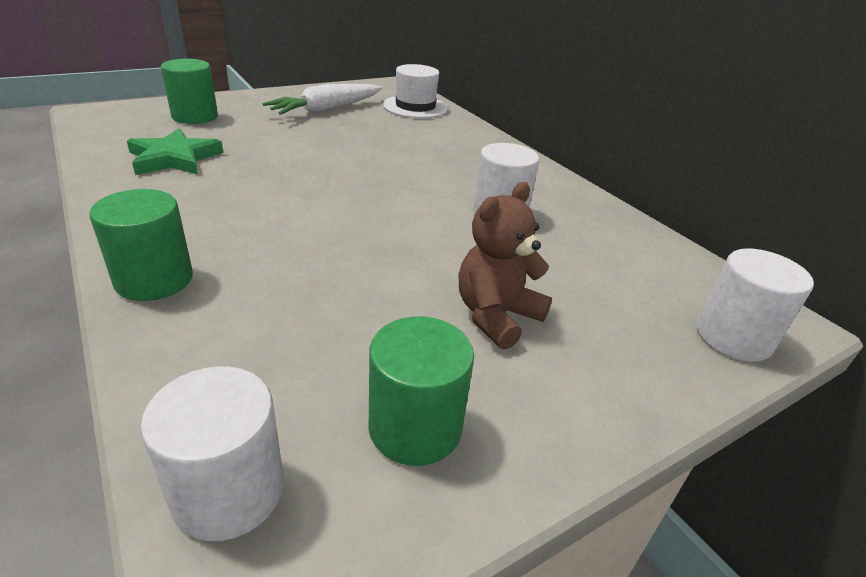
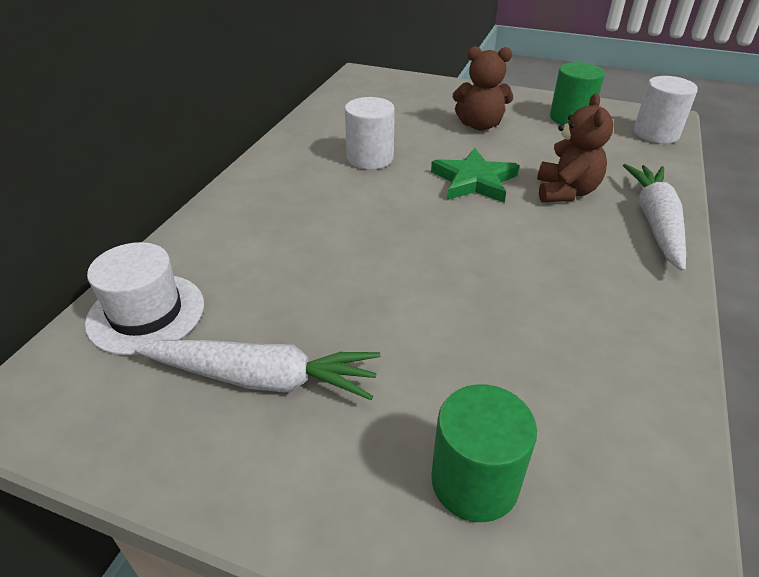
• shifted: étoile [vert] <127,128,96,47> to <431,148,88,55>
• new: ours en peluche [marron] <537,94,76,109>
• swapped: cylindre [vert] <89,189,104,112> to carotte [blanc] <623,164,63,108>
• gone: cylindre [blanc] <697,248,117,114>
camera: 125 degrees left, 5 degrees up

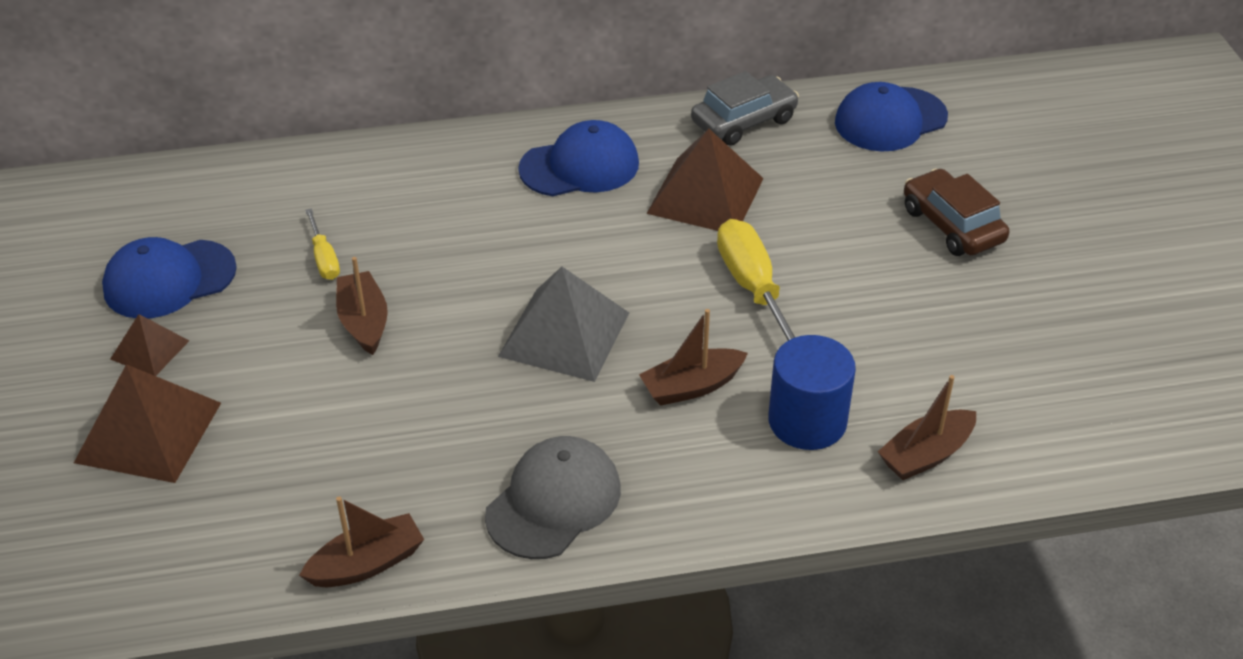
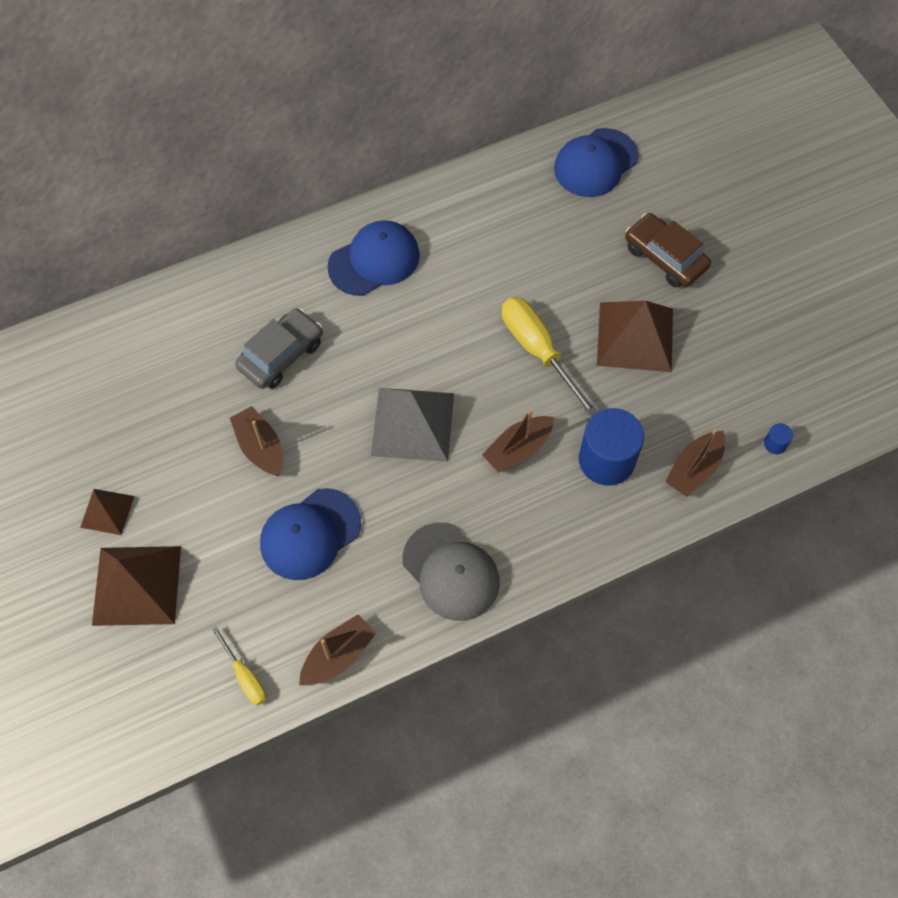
• shifted: tournevis [jaune] <305,208,35,72> to <212,626,55,80>
• shifted: voiture [gris] <691,71,108,75> to <235,308,88,81>
• shifted: casquette [bleu] <102,237,135,81> to <260,488,101,92>
• rotated: casquette [gris] <485,436,136,123> = <403,523,97,98> 120 degrees clockwise
• shifted: pyramide [marron] <646,129,118,102> to <597,301,76,71>
• new: cylindre [bleu] <764,423,29,31>
camera: 15 degrees left, 20 degrees up

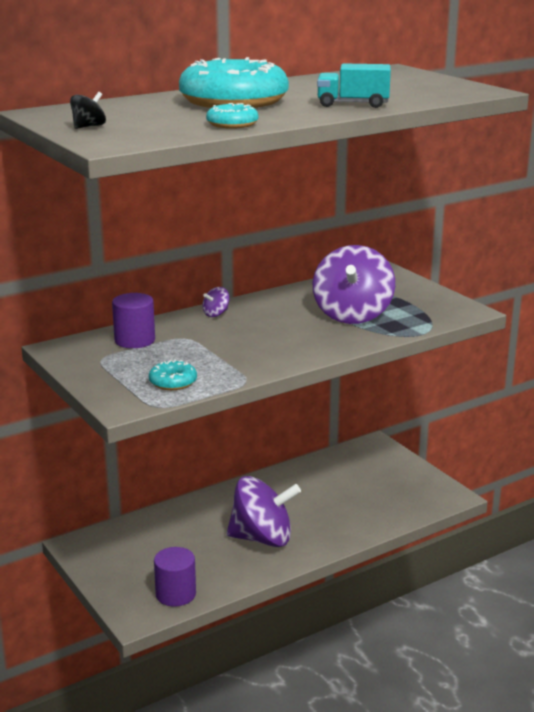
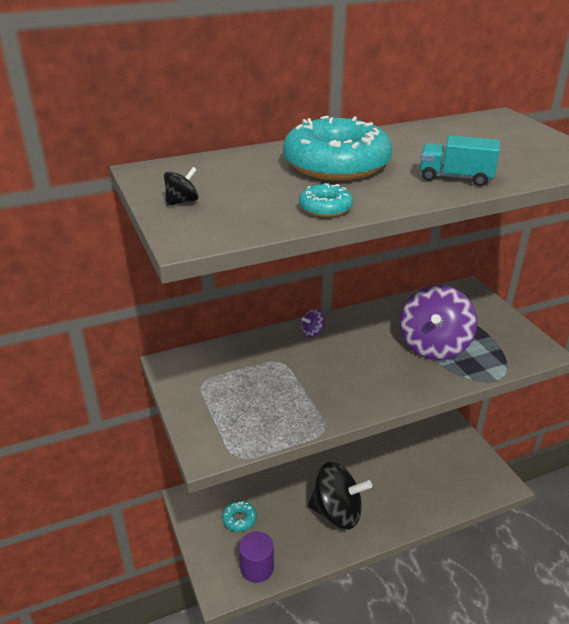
• shifted: beignet [turquoise] <149,360,48,30> to <222,501,35,31>
• repainted: toupie [violet] <227,476,74,71> to toupie [noir] <308,462,64,67>
• gone: cylindre [violet] <112,293,43,55>
camera: 10 degrees right, 10 degrees up

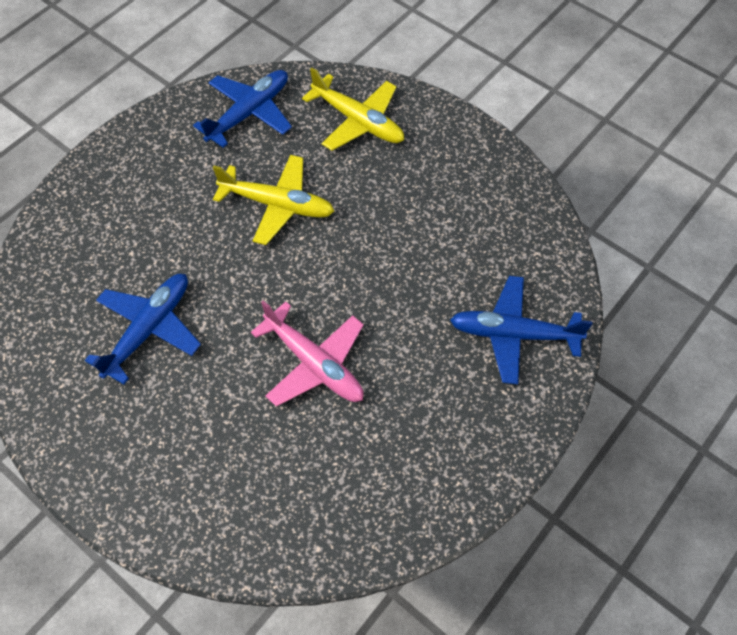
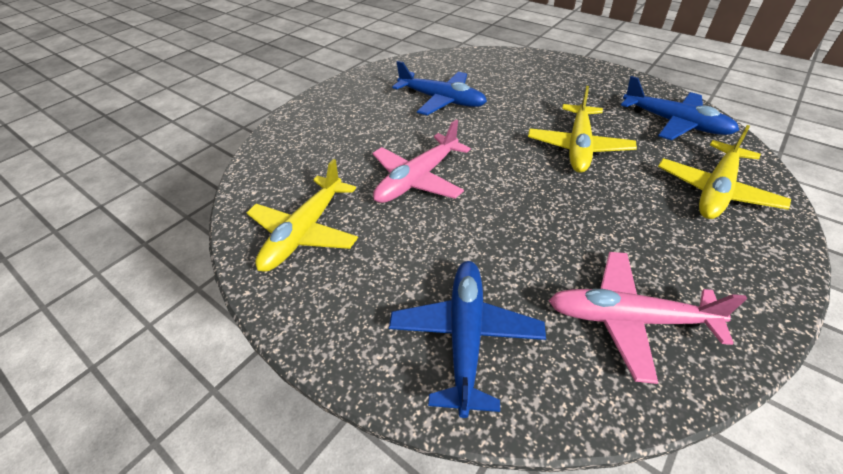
• new: avion [jaune] <247,159,111,113>
• new: avion [rose] <549,252,198,132>
camera: 90 degrees right, 15 degrees down

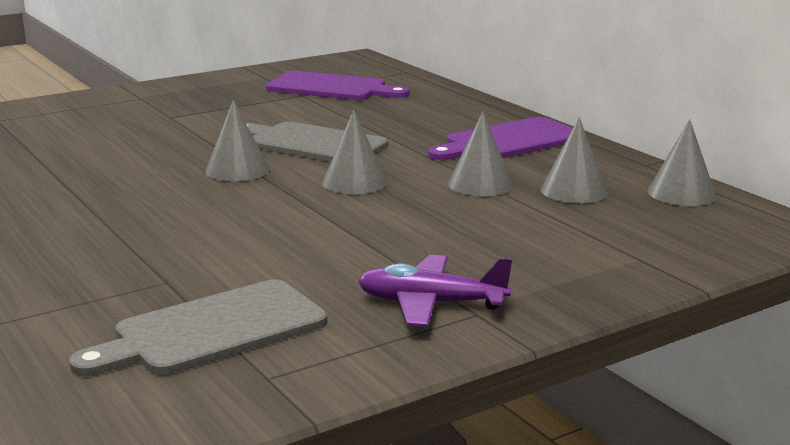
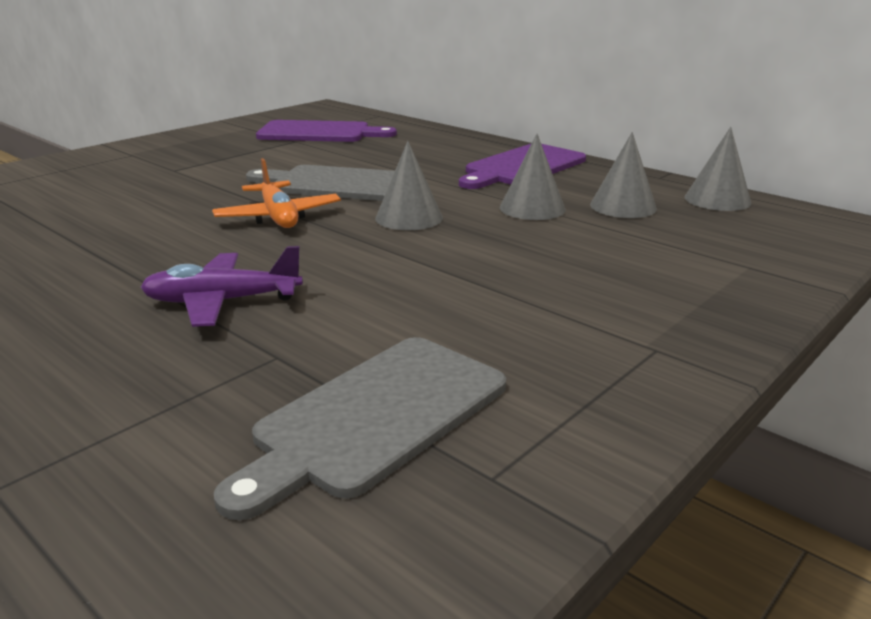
• shifted: avion [violet] <358,255,154,72> to <140,246,163,81>
• swapped: cône [gris] <205,99,64,83> to avion [orange] <212,158,129,70>
camera: 15 degrees left, 5 degrees up

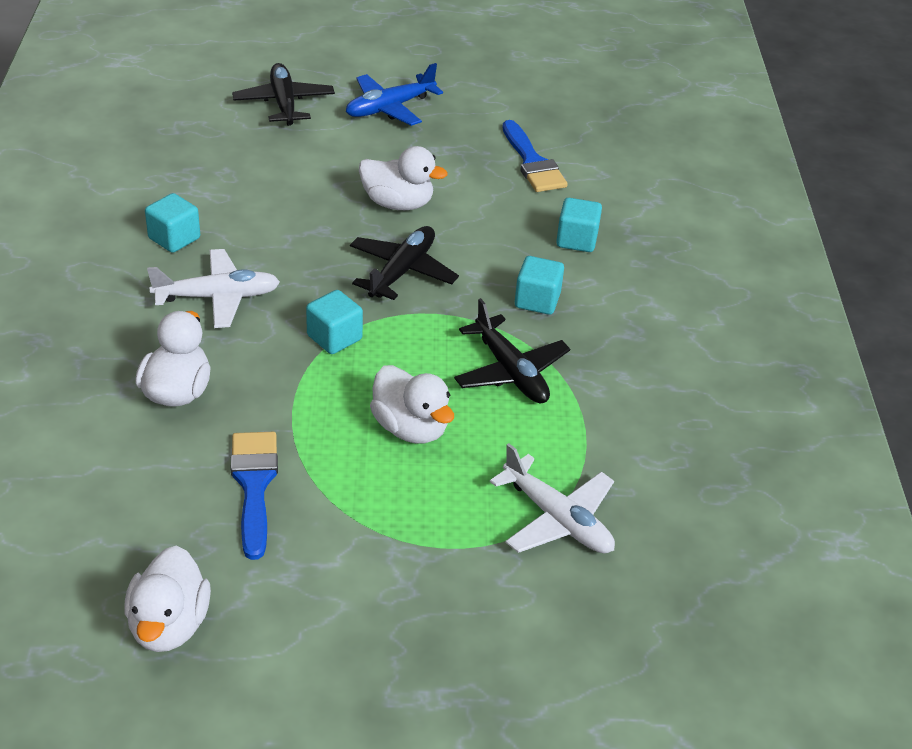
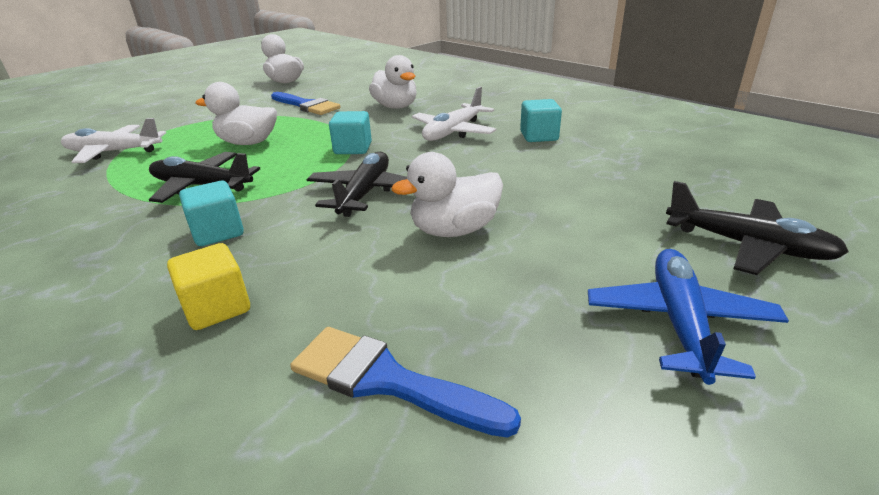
• repainted: cube [turquoise] <556,198,46,54> to cube [jaune] <167,243,83,87>
• rotated: avion [noir] <350,226,109,74> = <306,152,101,65> 150 degrees counterclockwise
camera: 140 degrees right, 10 degrees down

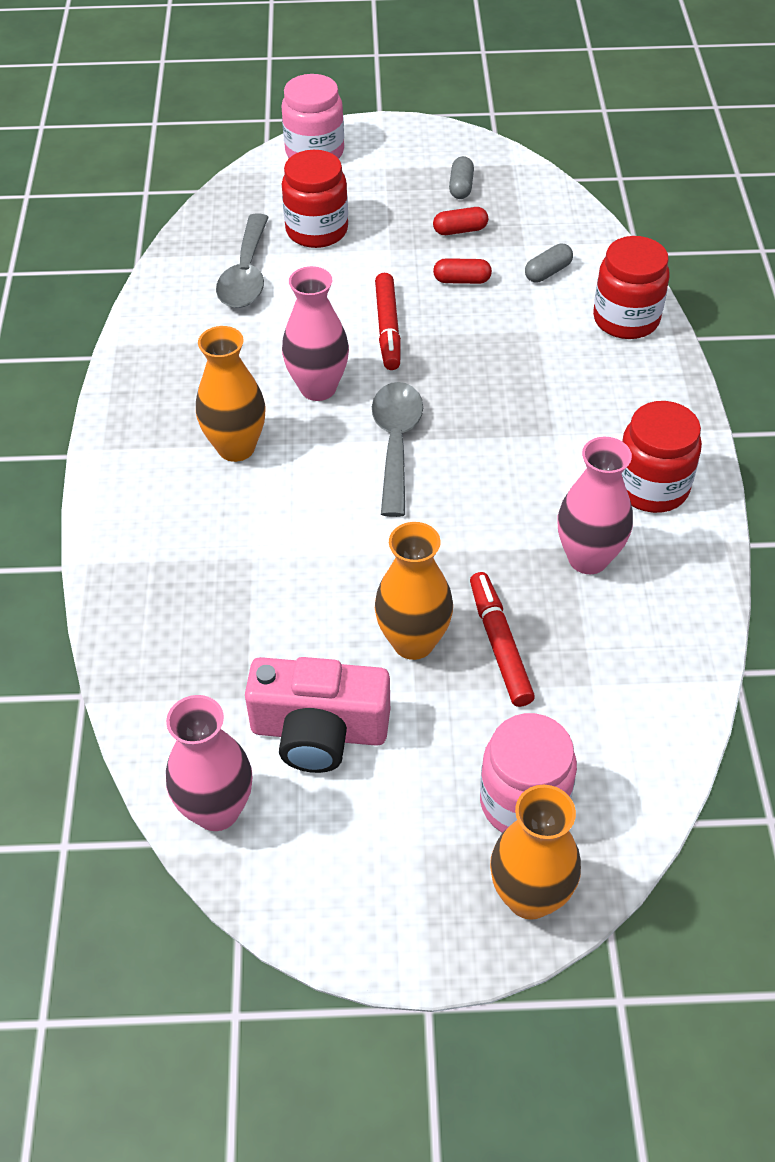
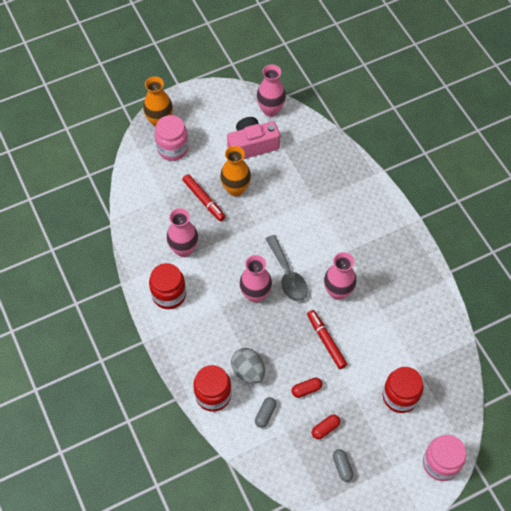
• new: œuf [gris] <231,348,34,36>
• new: vase [rose] <239,255,33,48>
• gone: vase [orange] <196,326,70,136>
• gone: cuillère [gris] <216,213,53,95>
camera: 155 degrees right, 10 degrees up

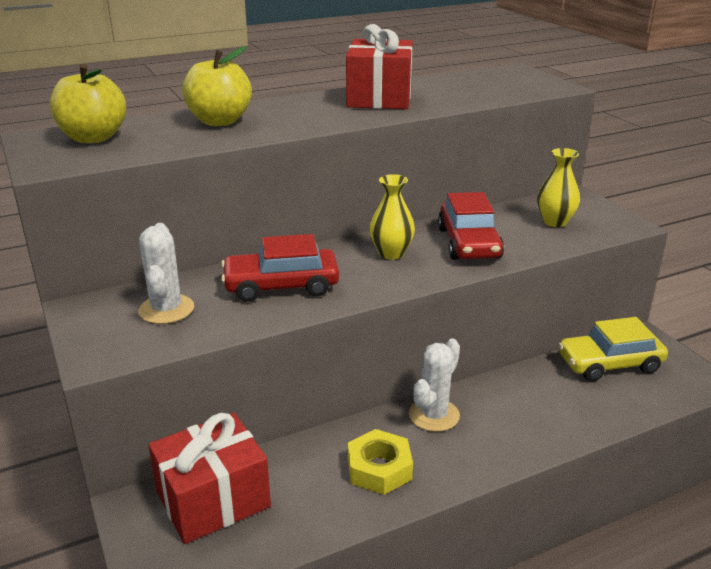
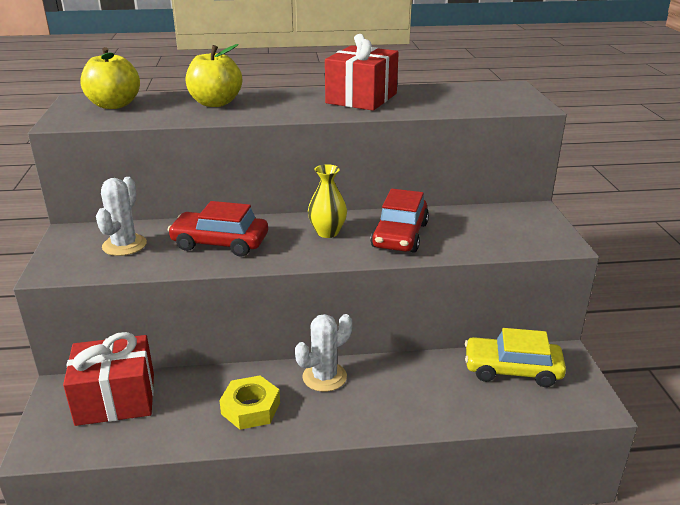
• gone: vase [jaune] <537,148,43,79>
camera: 20 degrees right, 0 degrees up

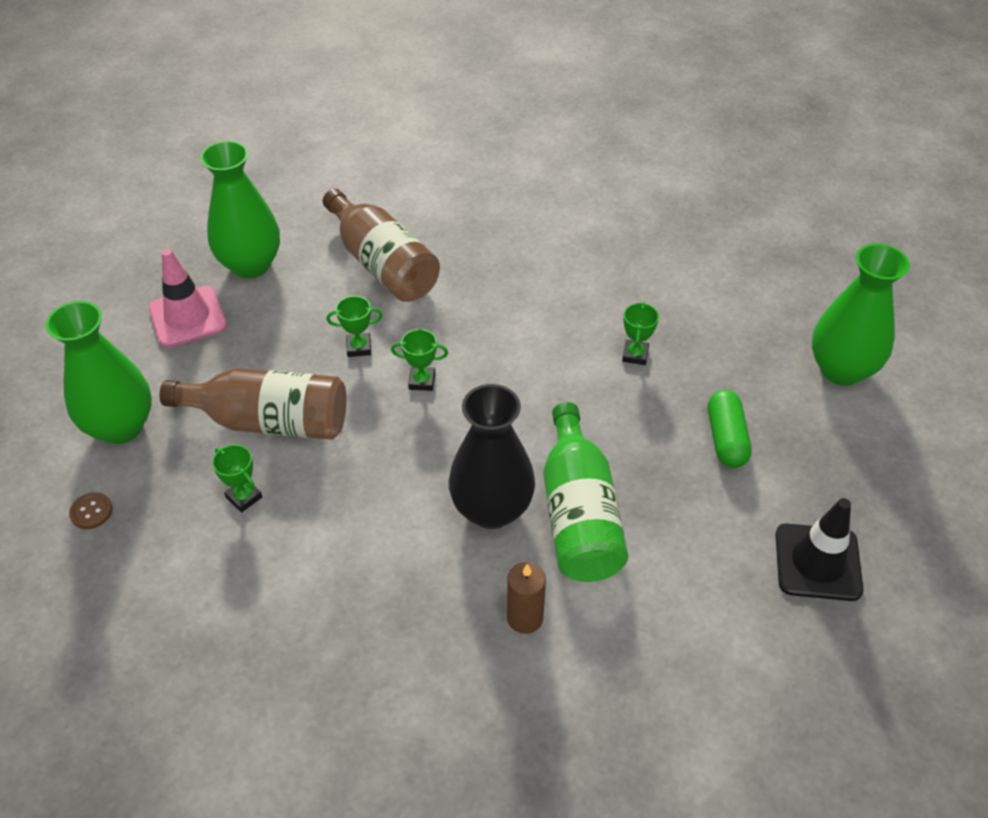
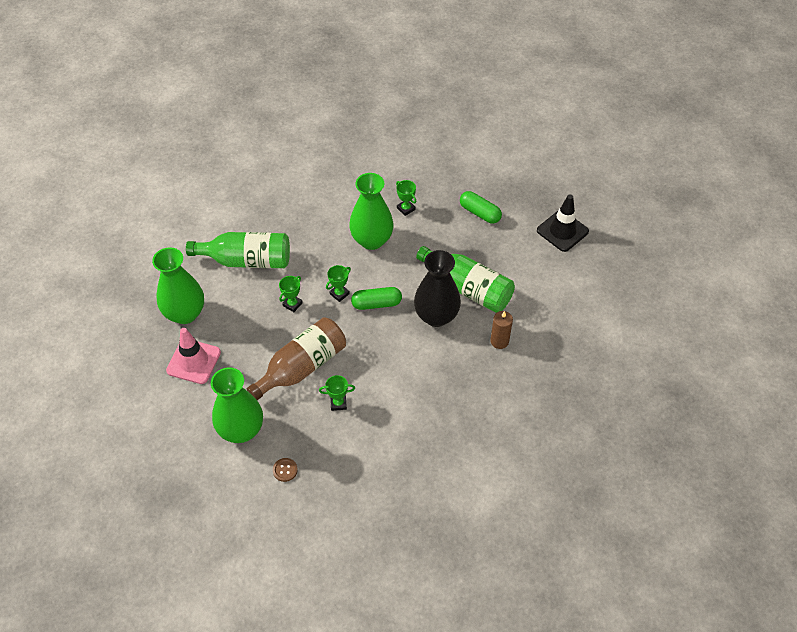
• repainted: bouteille [marron] <323,189,117,113> to bouteille [vert] <186,232,104,36>
• shifted: vase [vert] <812,243,98,143> to <349,173,45,77>
• new: gélule [vert] <351,287,51,23>
camera: 50 degrees left, 5 degrees up

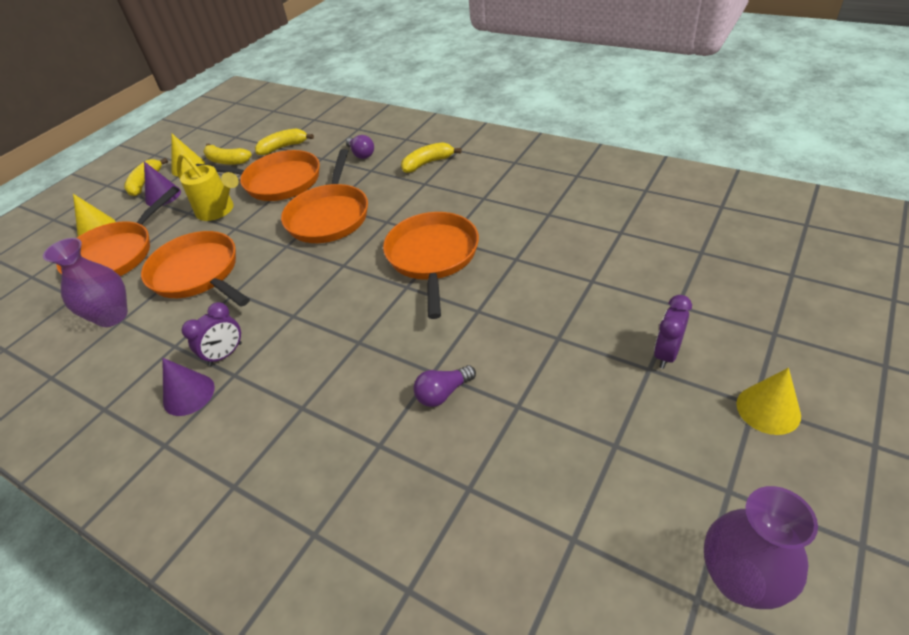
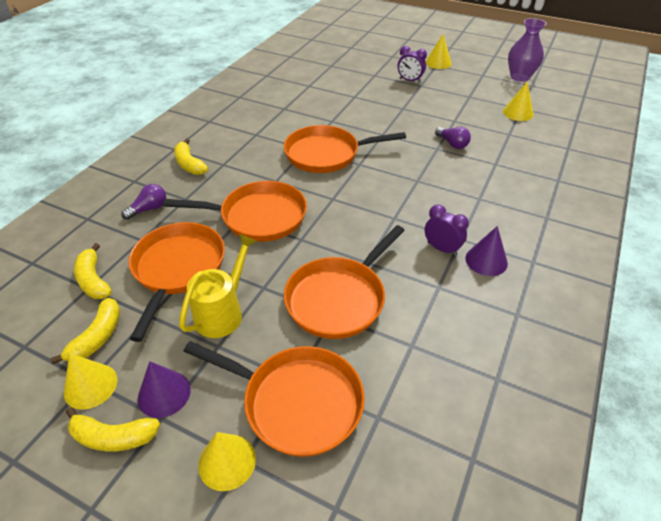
• new: cône [jaune] <503,81,31,40>
• gone: vase [violet] <43,238,85,89>
camera: 100 degrees left, 0 degrees up

